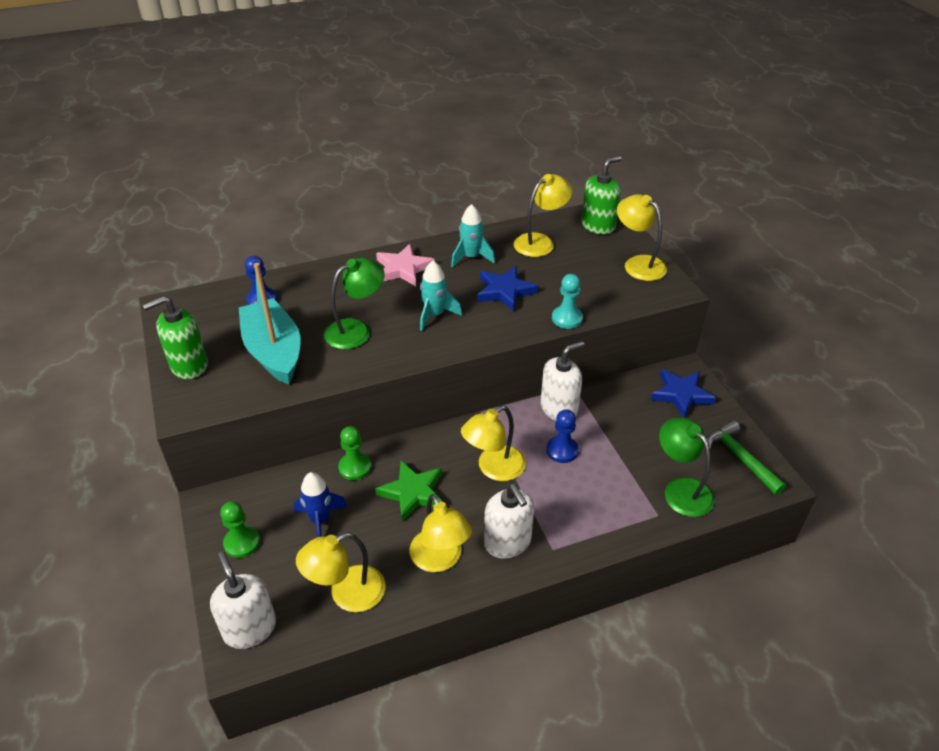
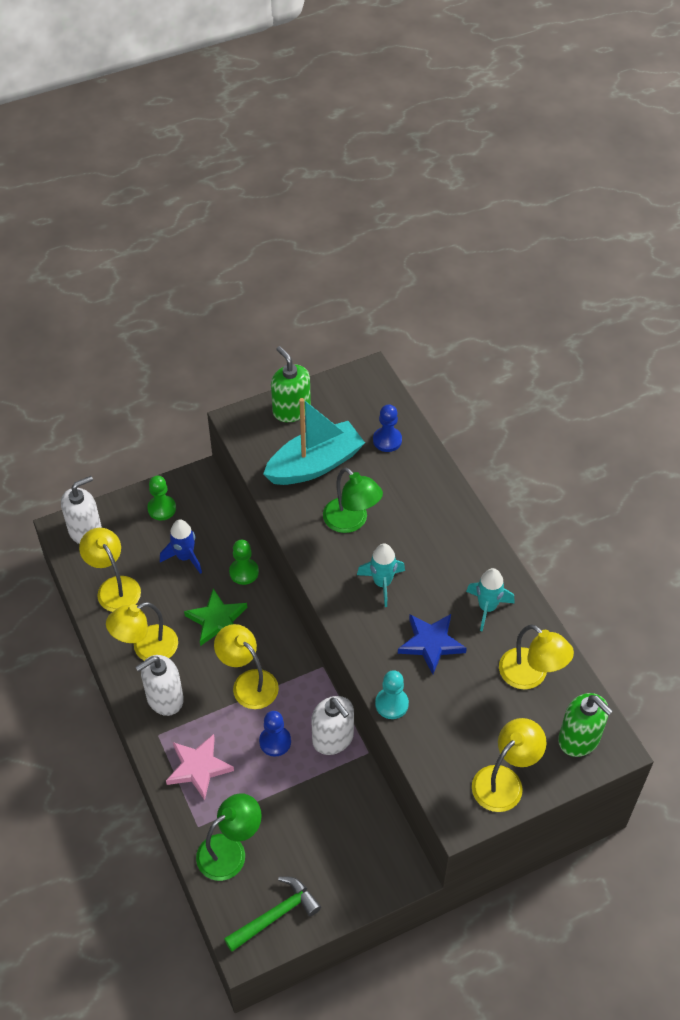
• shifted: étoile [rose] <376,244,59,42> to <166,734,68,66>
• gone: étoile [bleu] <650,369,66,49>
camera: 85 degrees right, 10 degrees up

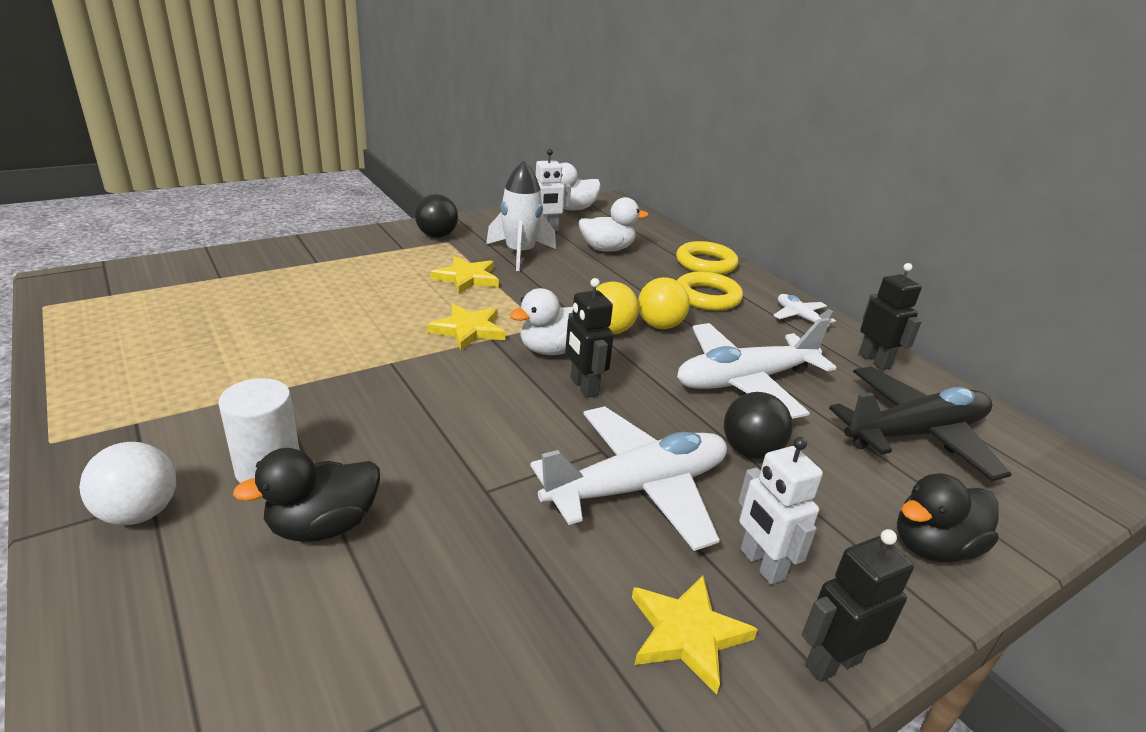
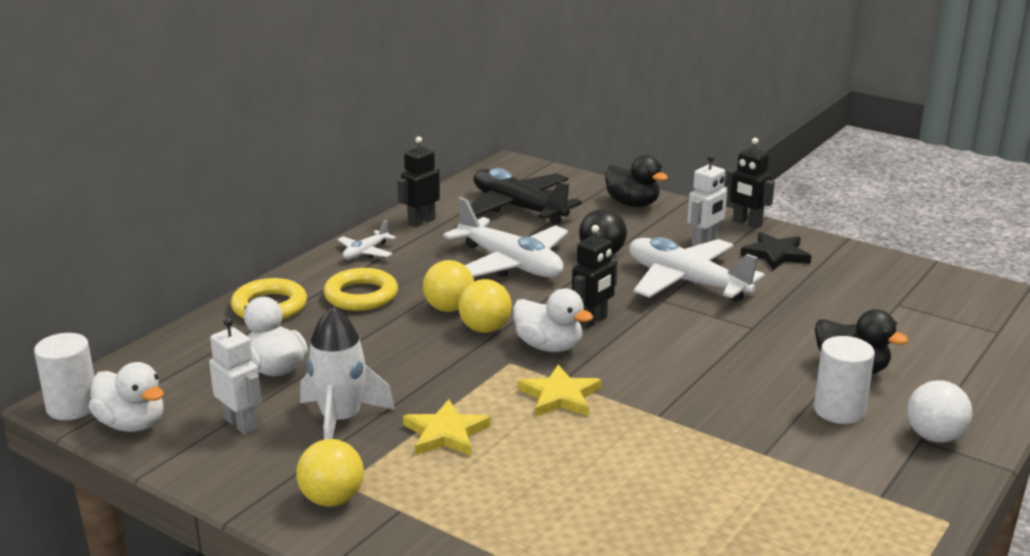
• new: cylindre [blanc] <34,333,60,87>
• repainted: balle [noir] <415,194,43,44> to balle [jaune] <297,439,67,68>
• repainted: étoile [jaune] <632,575,126,120> to étoile [noir] <741,232,70,38>
camera: 110 degrees left, 5 degrees down

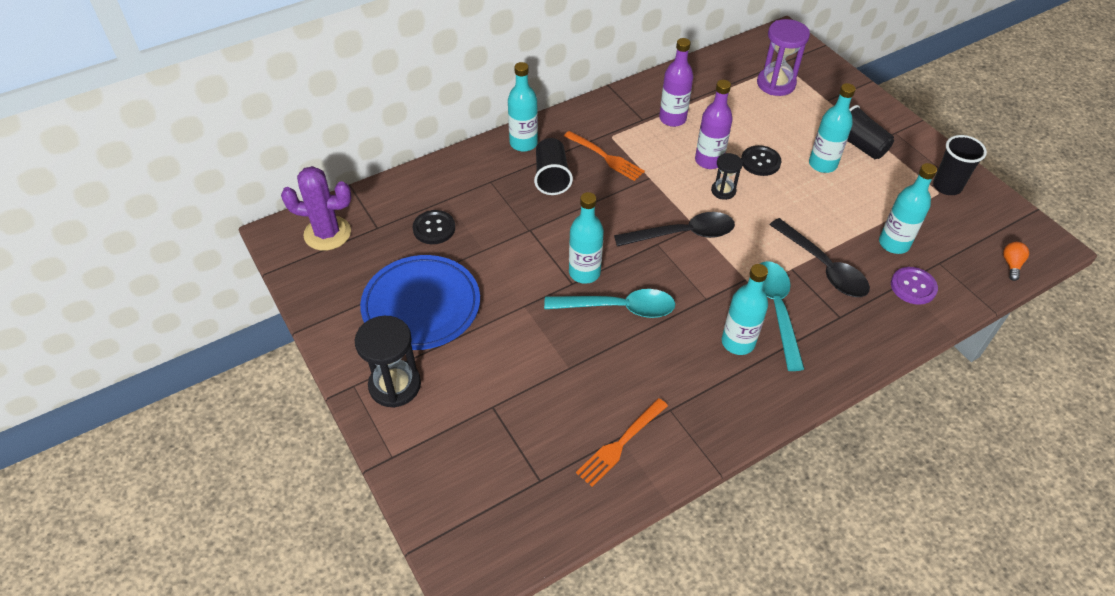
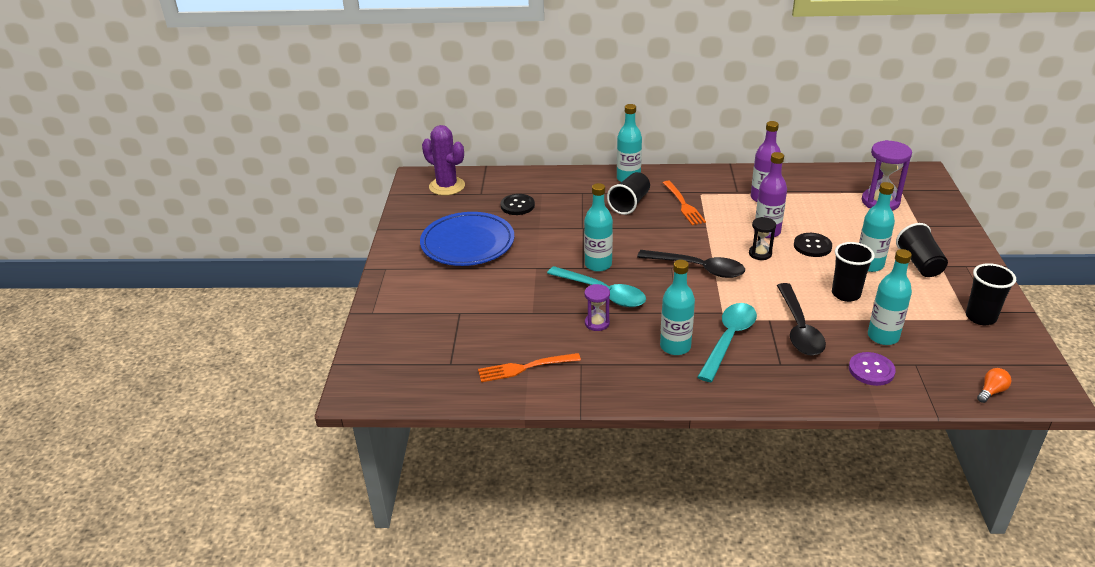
• new: sablier [violet] <584,284,26,47>
• new: gobelet [noir] <832,242,43,60>
• gone: sablier [noir] <355,316,66,92>
camera: 35 degrees right, 15 degrees down

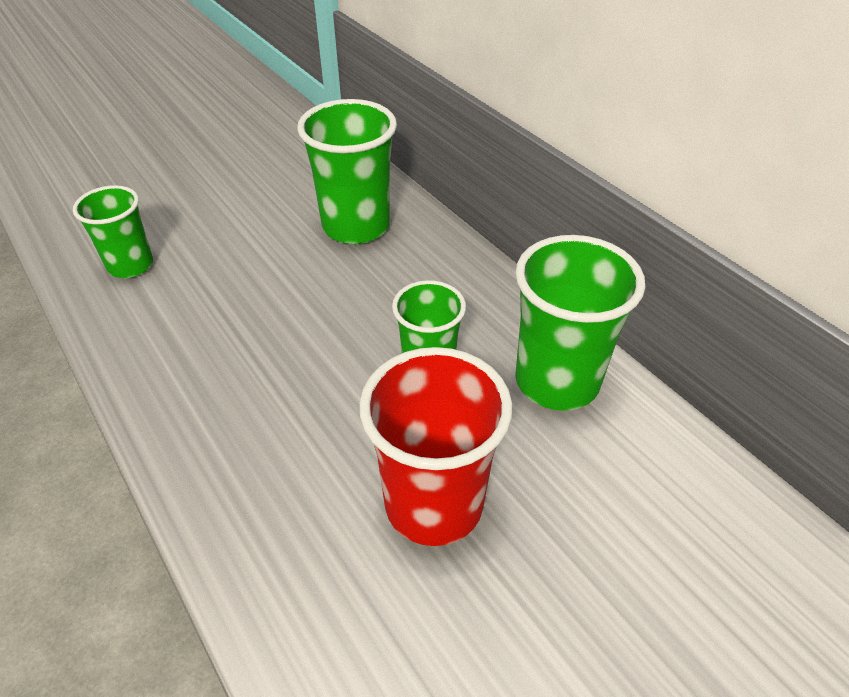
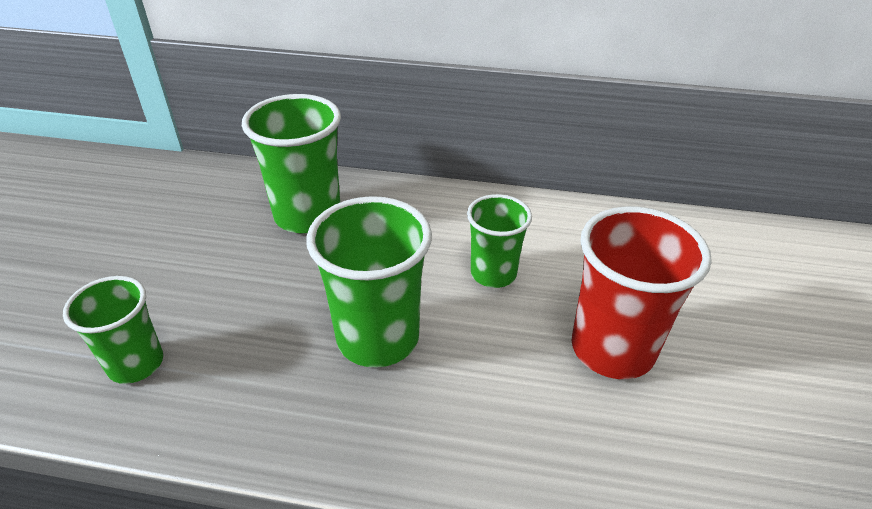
• shifted: gobelet [vert] <515,235,130,176> to <306,196,126,171>
camera: 45 degrees left, 5 degrees down

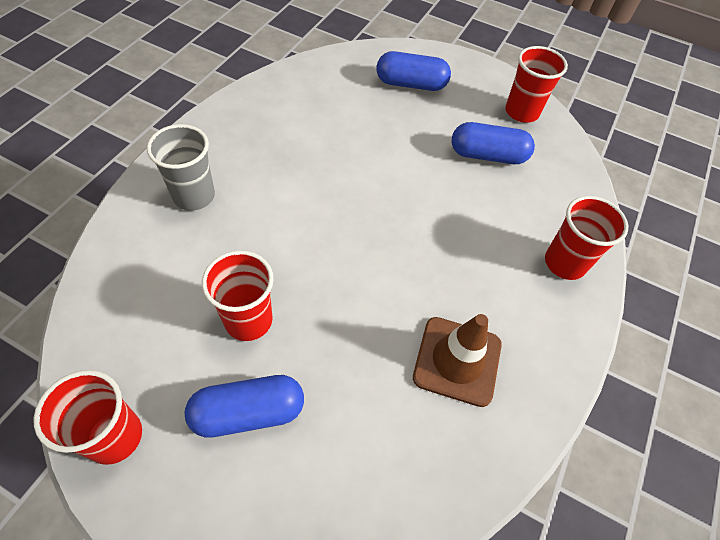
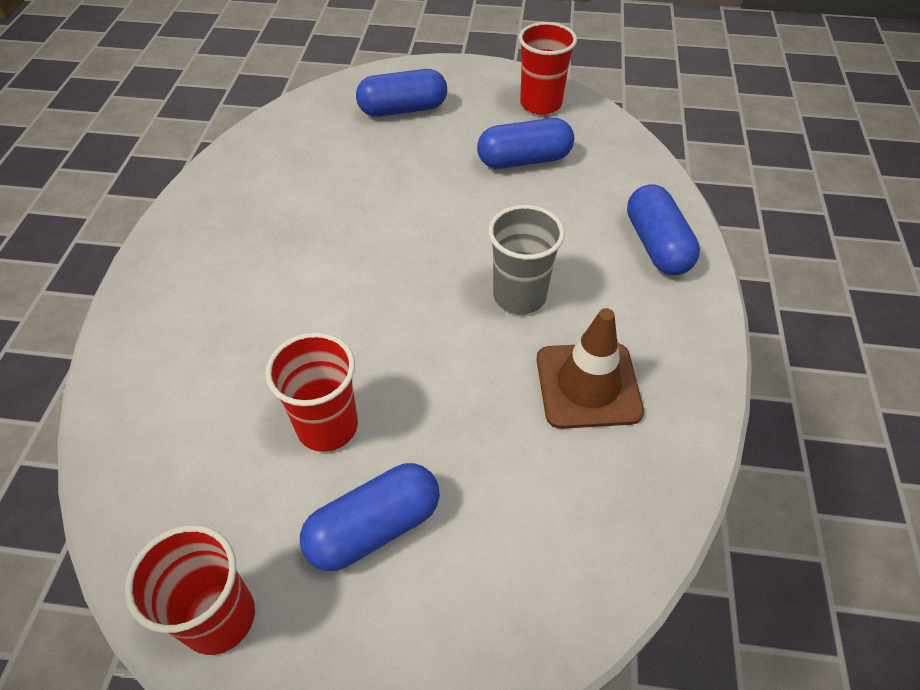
• shifted: gobelet [gris] <147,124,68,87> to <488,205,77,109>
• swapped: gobelet [rouge] <545,196,83,84> to gélule [bleu] <627,184,73,91>
camera: 15 degrees left, 5 degrees down

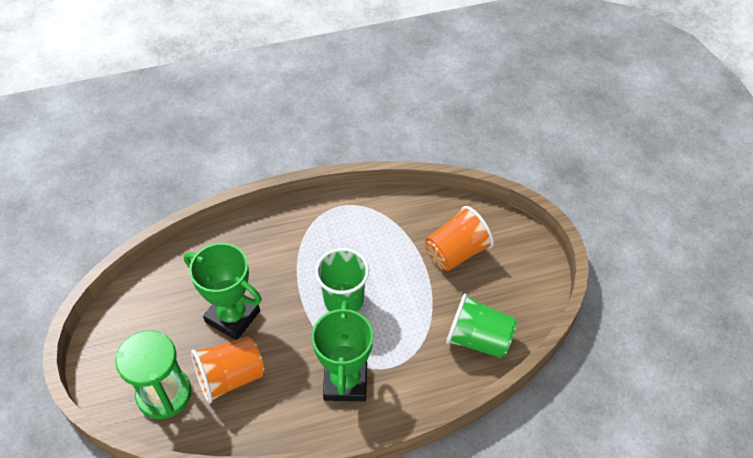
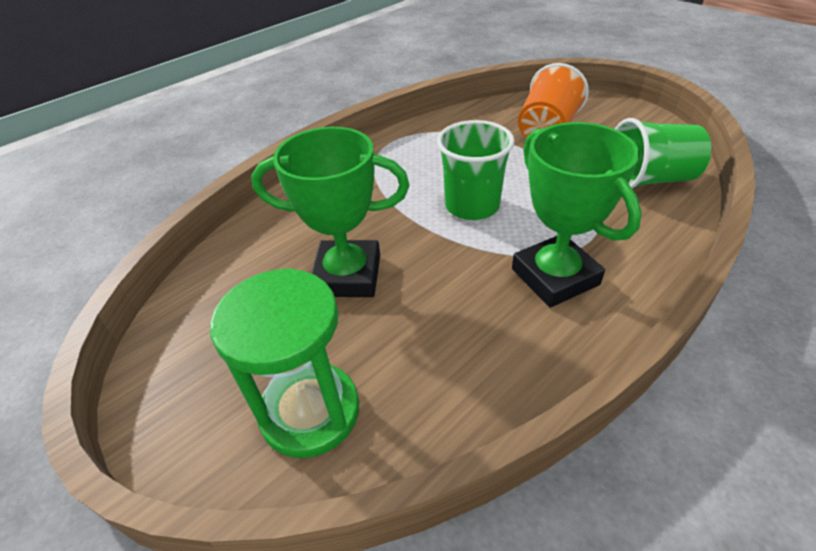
• gone: gobelet [orange] <191,336,73,67>
camera: 25 degrees left, 10 degrees down

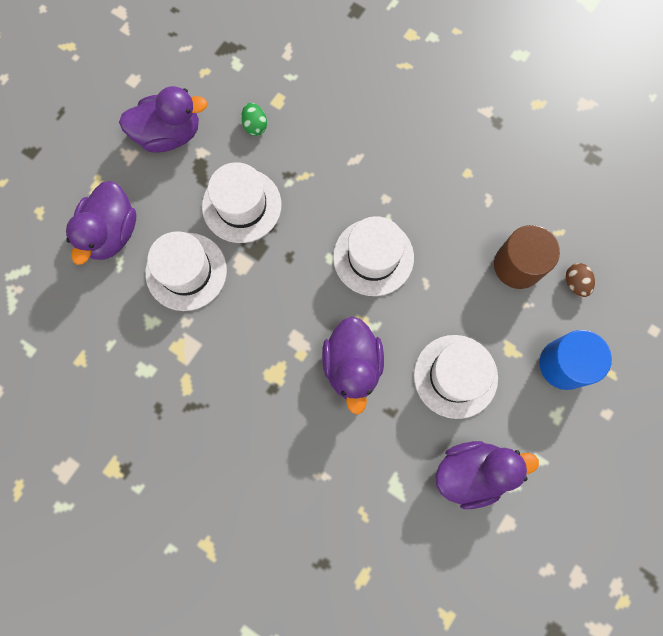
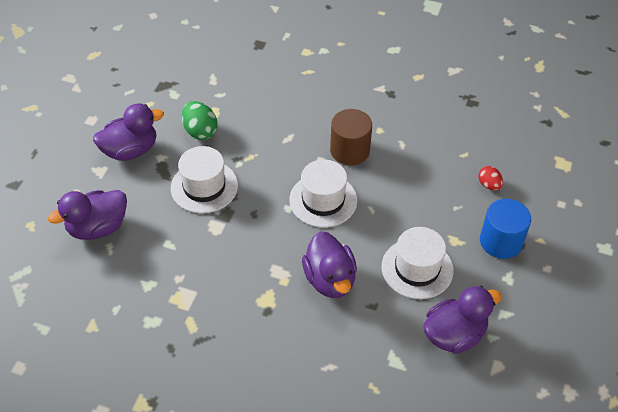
• rotated: canard [violet] <66,181,70,84> = <48,190,79,50> 60 degrees clockwise
• scaled: œuf [vert] <241,103,26,33> = <182,101,35,39> x1.61
• shifted: cylindre [marron] <494,225,66,64> to <330,109,42,56>
• repainted: œuf [marron] <566,263,29,34> to œuf [rouge] <478,166,25,24>
• gone: chapeau [blanc] <145,231,82,80>
camera: 15 degrees left, 25 degrees down

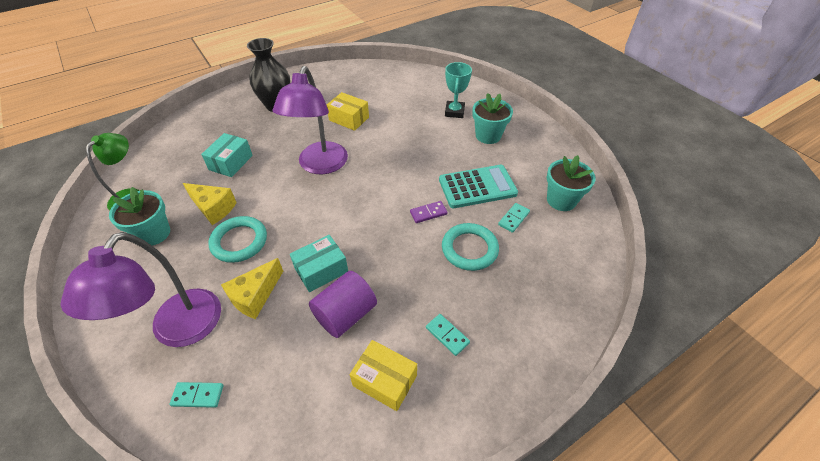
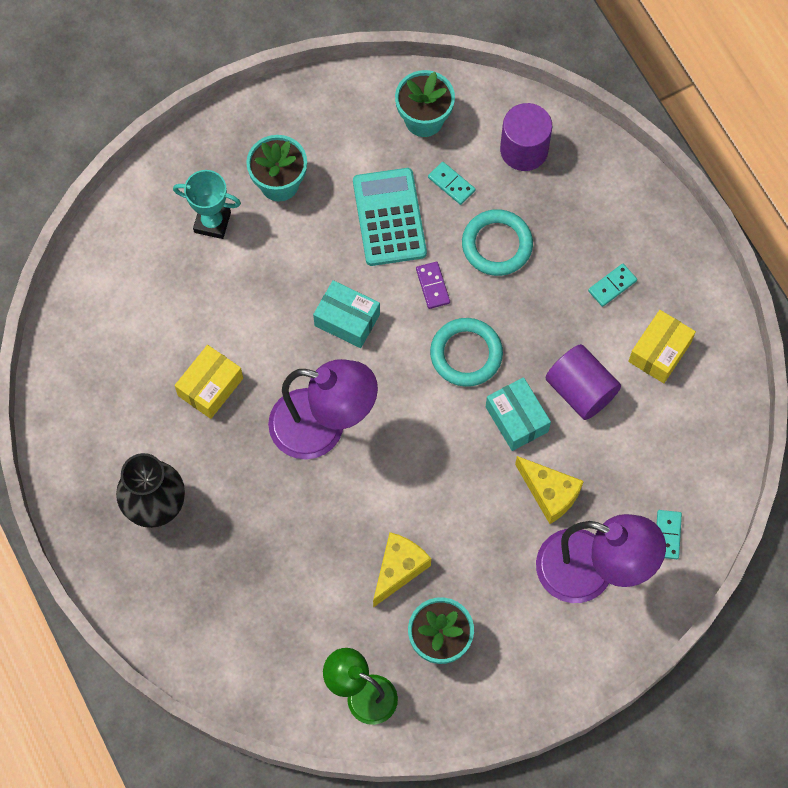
• shifted: boîte [turquoise] <201,133,52,44> to <313,280,67,68>
• shifted: anneau [turquoise] <208,216,59,47> to <430,318,73,69>
• new: cylindre [violet] <500,103,52,68>
camera: 85 degrees left, 20 degrees up

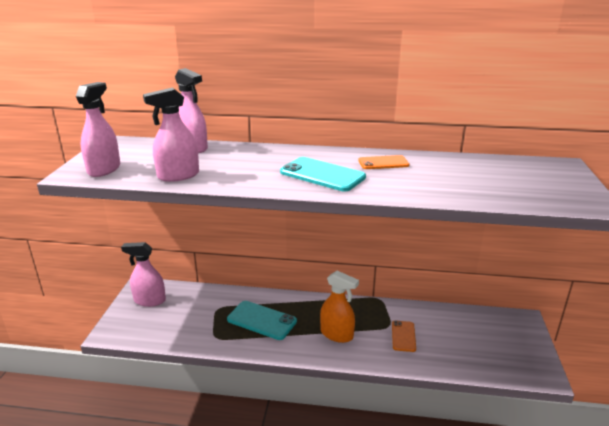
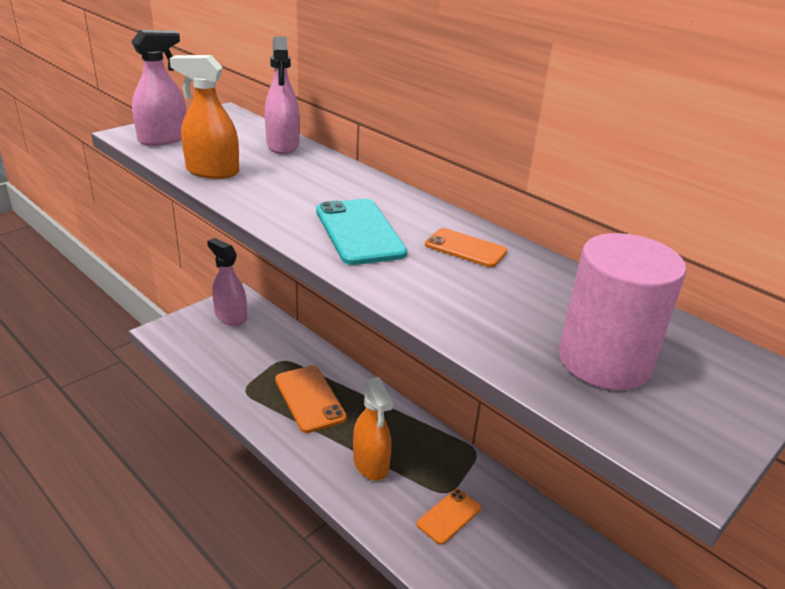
• repainted: vaporisateur [rose] <143,87,56,95> to vaporisateur [orange] <170,55,69,124>
• repainted: téléphone [turquoise] <227,301,70,39> to téléphone [orange] <275,365,72,68>
• new: cylindre [rose] <559,233,127,157>
camera: 35 degrees right, 5 degrees up

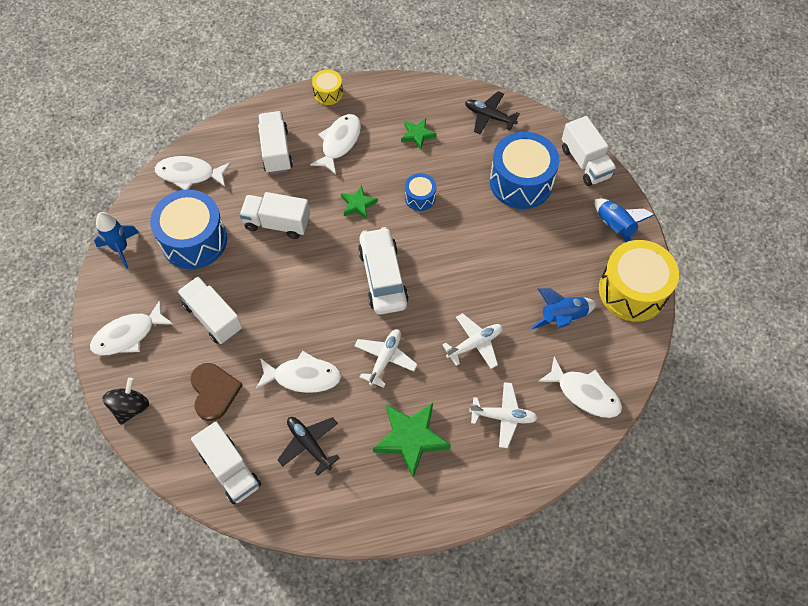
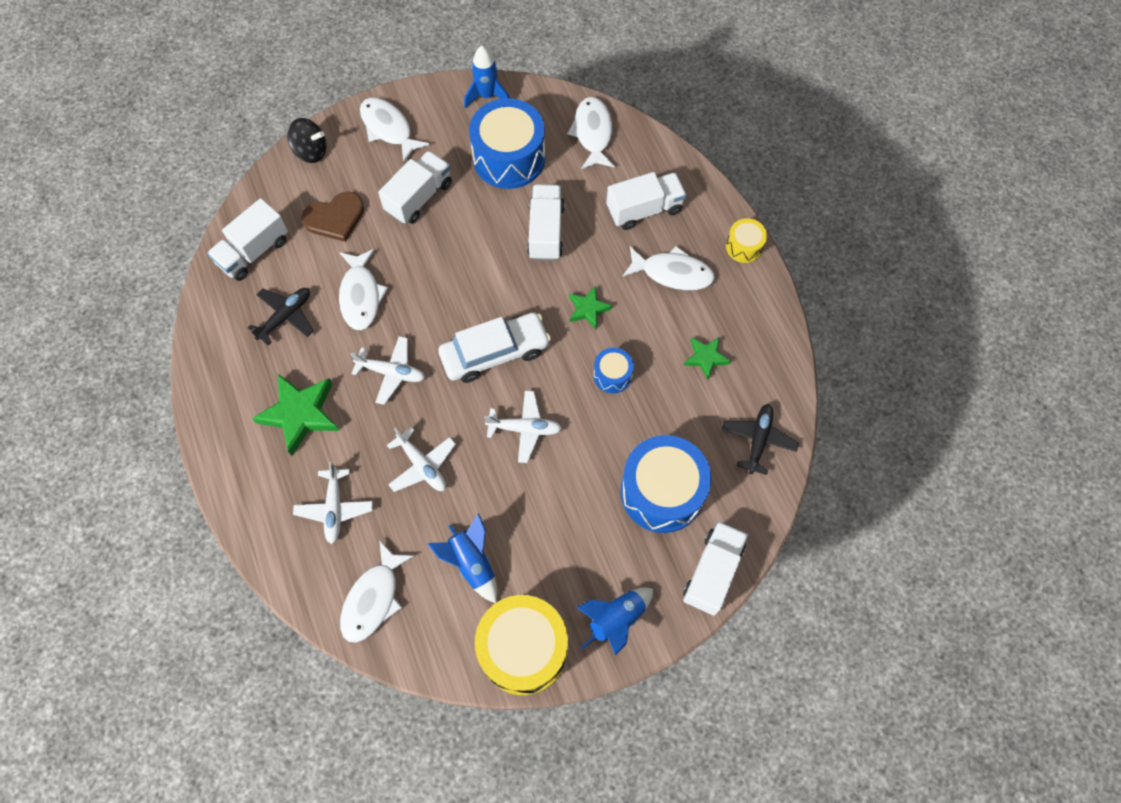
• new: avion [blanc] <484,391,78,72>
• rotated: camion [blanc] <562,116,55,70> = <683,521,65,95> 150 degrees clockwise
camera: 80 degrees right, 5 degrees up

